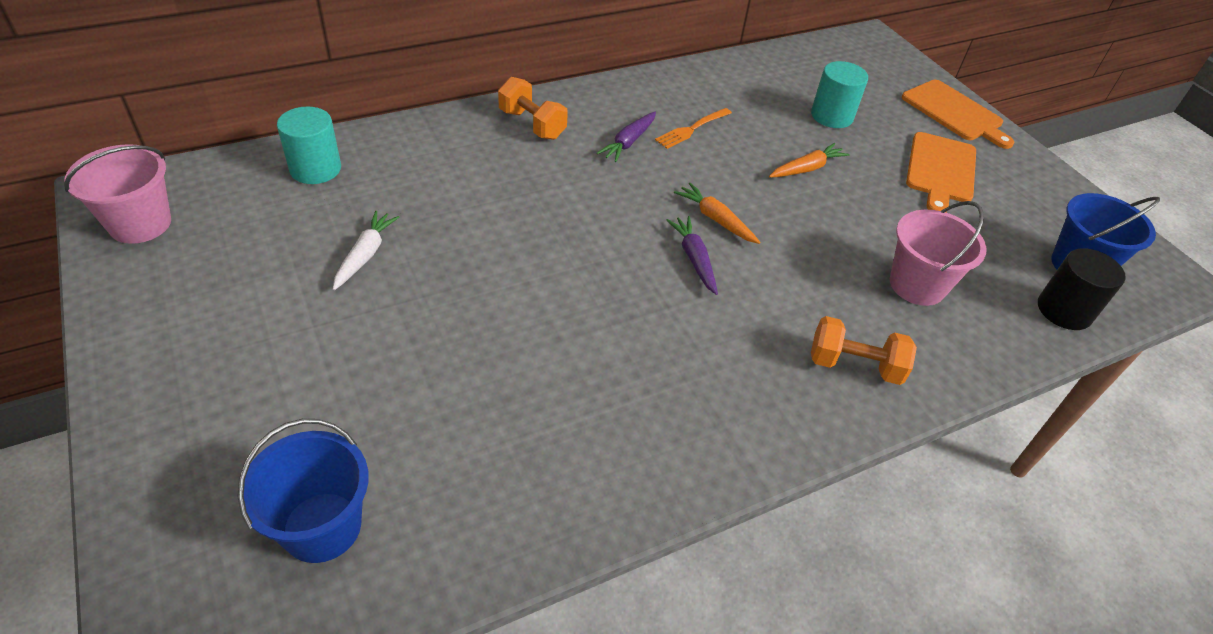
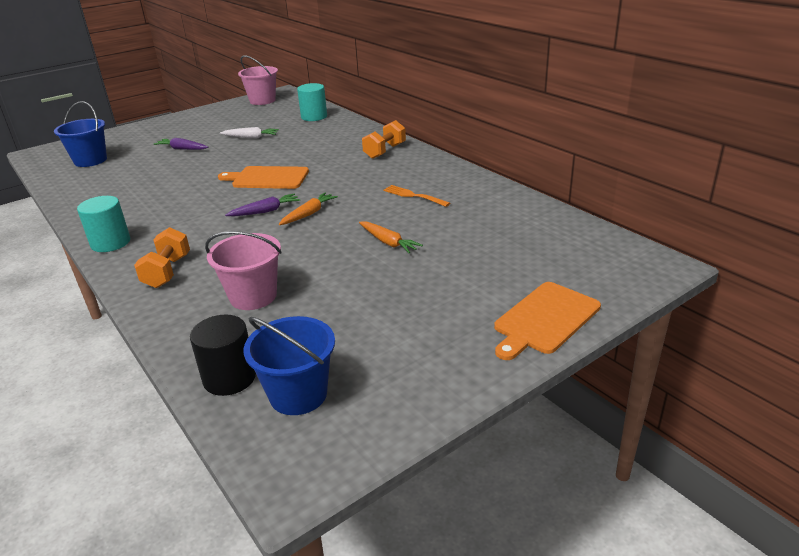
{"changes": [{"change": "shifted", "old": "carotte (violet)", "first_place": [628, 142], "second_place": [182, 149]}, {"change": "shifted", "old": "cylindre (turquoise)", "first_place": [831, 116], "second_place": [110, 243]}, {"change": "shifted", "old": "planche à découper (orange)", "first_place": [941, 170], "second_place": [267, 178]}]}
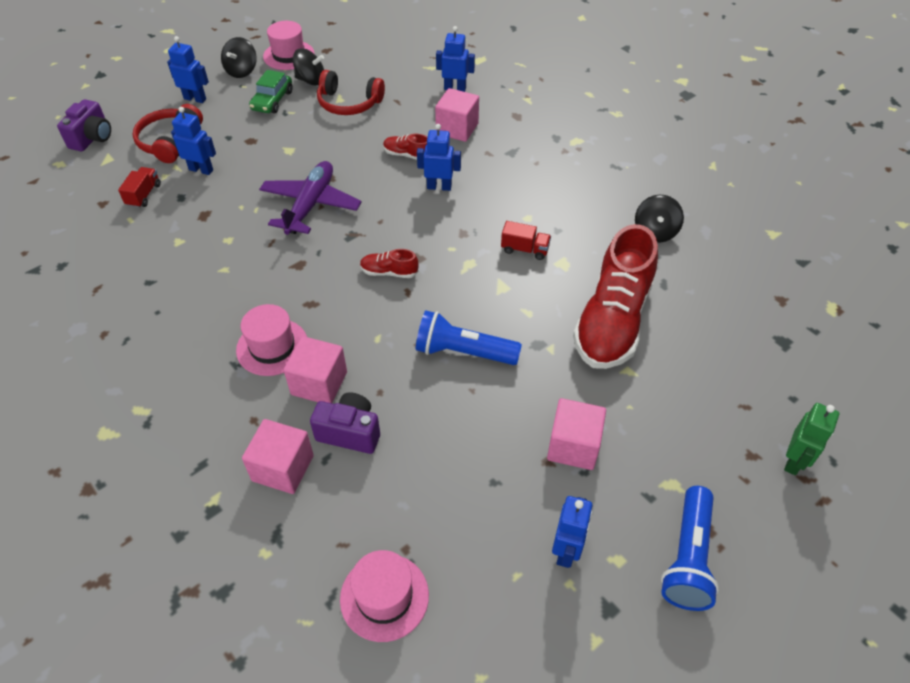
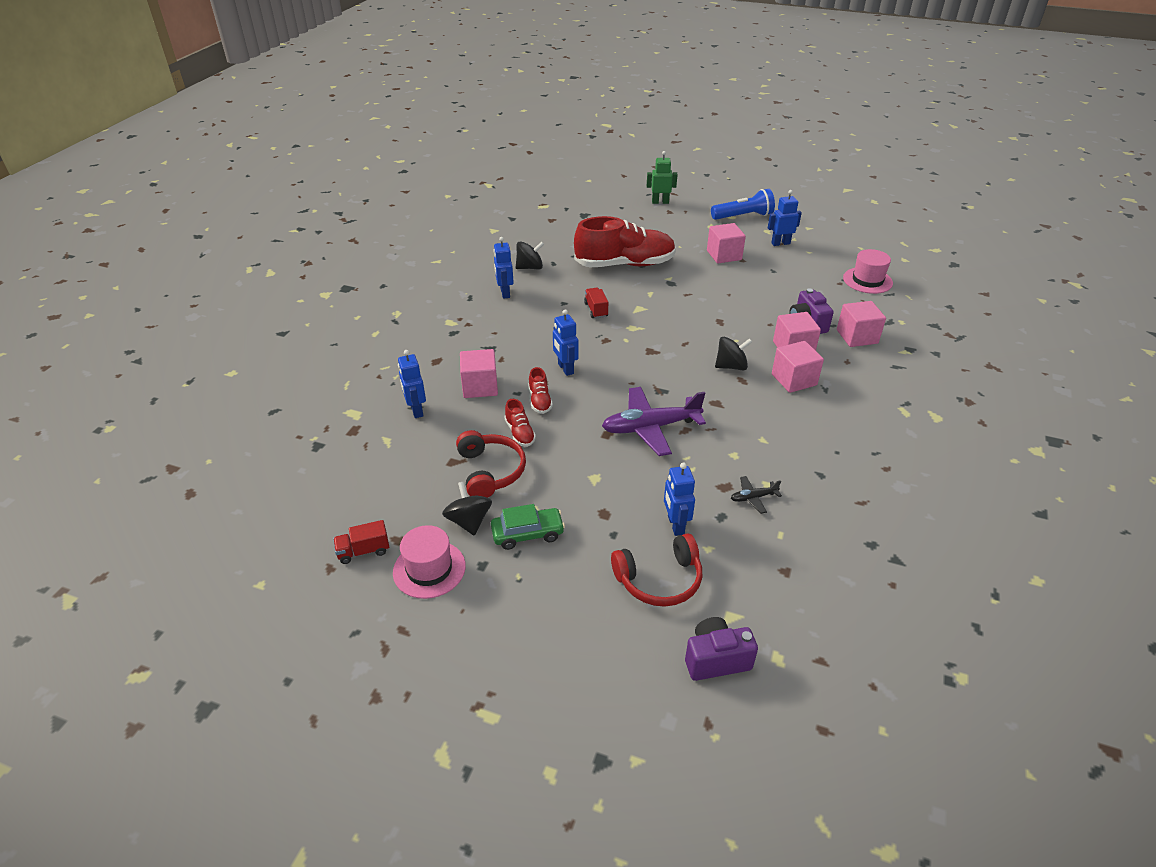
{"changes": [{"change": "shifted", "old": "camion (rouge)", "first_place": [144, 195], "second_place": [363, 551]}, {"change": "shifted", "old": "robot (bleu)", "first_place": [195, 99], "second_place": [505, 293]}, {"change": "shifted", "old": "toupie (noir)", "first_place": [242, 71], "second_place": [731, 366]}, {"change": "swapped", "old": "chapeau (rose)", "new": "cube (rose)", "first_place": [272, 347], "second_place": [794, 380]}, {"change": "shifted", "old": "chaussure (rouge)", "first_place": [389, 272], "second_place": [520, 433]}, {"change": "gone", "old": "lampe de poche (bleu)", "first_place": [463, 352]}, {"change": "new", "new": "avion (noir)", "second_place": [753, 498]}]}
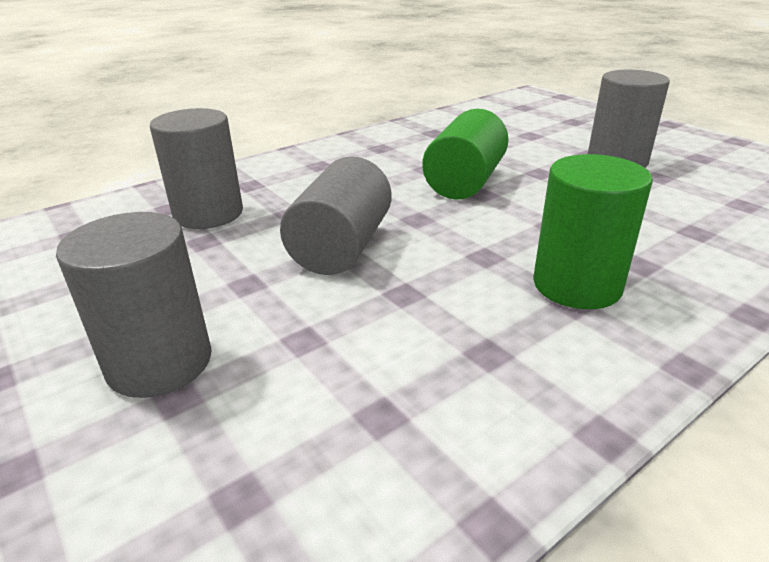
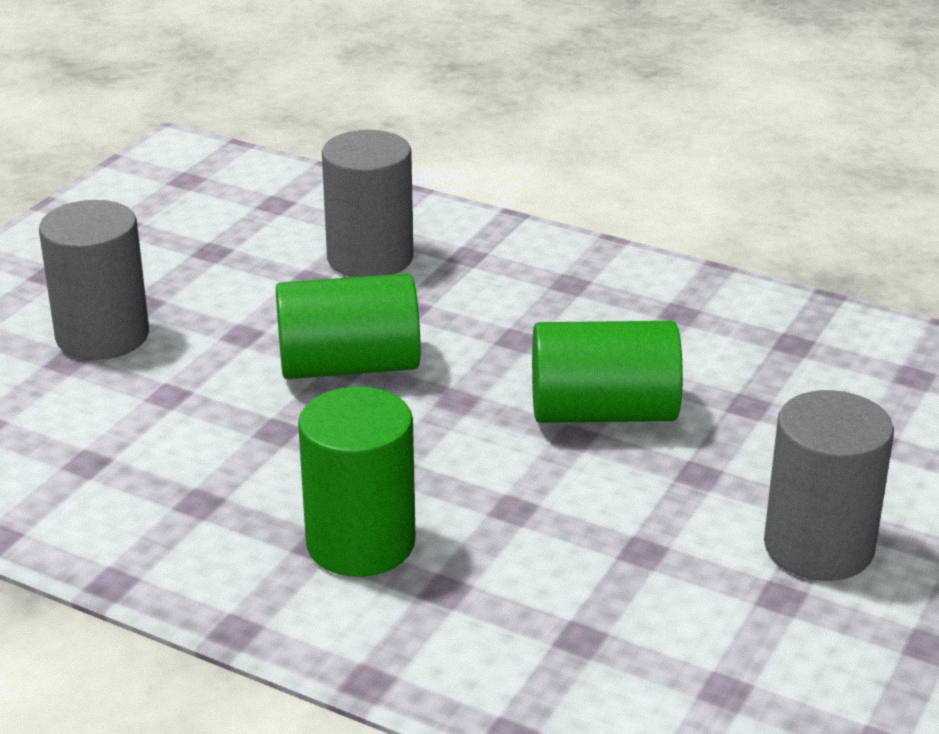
{"changes": [{"change": "repainted", "old": "cylindre (gris)", "new": "cylindre (vert)", "first_place": [341, 247], "second_place": [349, 366]}]}
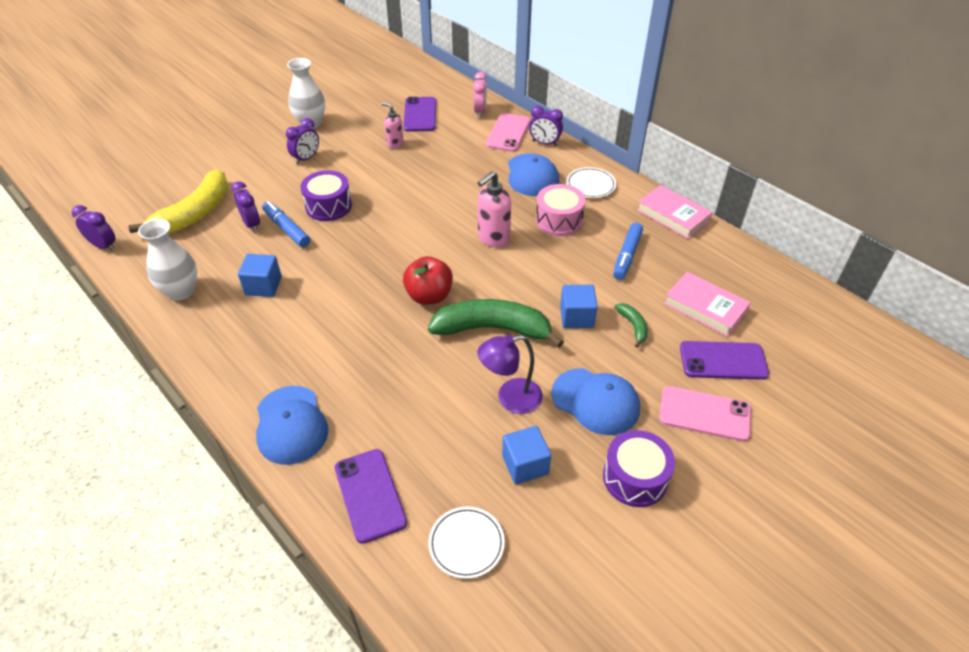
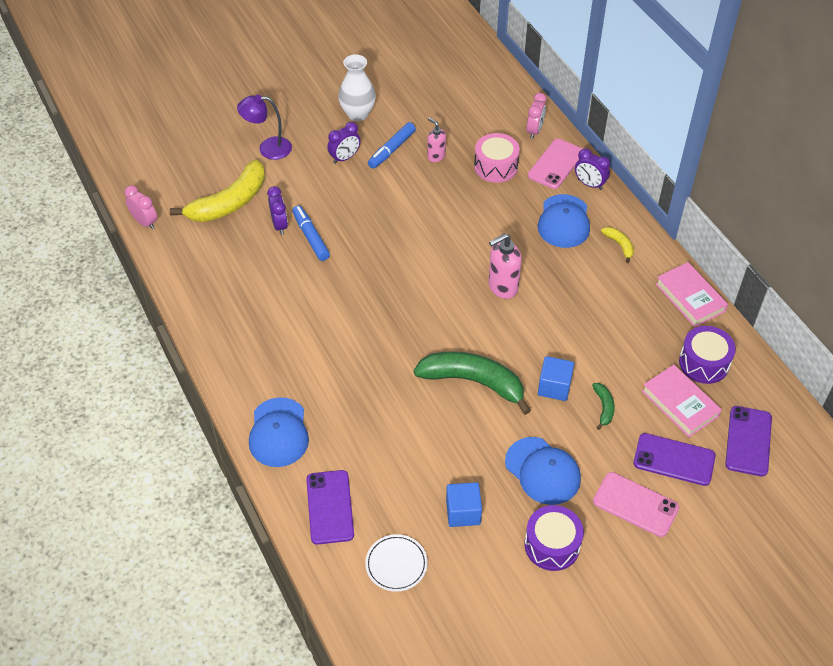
{"changes": [{"change": "repainted", "old": "réveil (violet)", "new": "réveil (rose)", "first_place": [104, 246], "second_place": [145, 222]}, {"change": "gone", "old": "vase (blanc)", "first_place": [181, 291]}, {"change": "gone", "old": "cube (bleu)", "first_place": [263, 286]}, {"change": "shifted", "old": "tambour (violet)", "first_place": [328, 206], "second_place": [704, 363]}, {"change": "shifted", "old": "téléphone (violet)", "first_place": [420, 114], "second_place": [748, 441]}, {"change": "gone", "old": "pomme (rouge)", "first_place": [429, 296]}, {"change": "shifted", "old": "lampe (violet)", "first_place": [510, 398], "second_place": [268, 148]}, {"change": "shifted", "old": "tambour (rose)", "first_place": [559, 220], "second_place": [496, 166]}, {"change": "swapped", "old": "assiette (blanc)", "new": "banane (jaune)", "first_place": [590, 185], "second_place": [619, 245]}, {"change": "shifted", "old": "feutre (bleu)", "first_place": [627, 256], "second_place": [391, 150]}]}
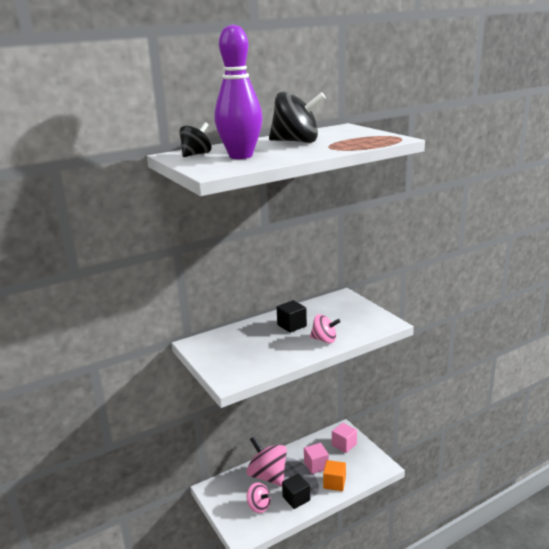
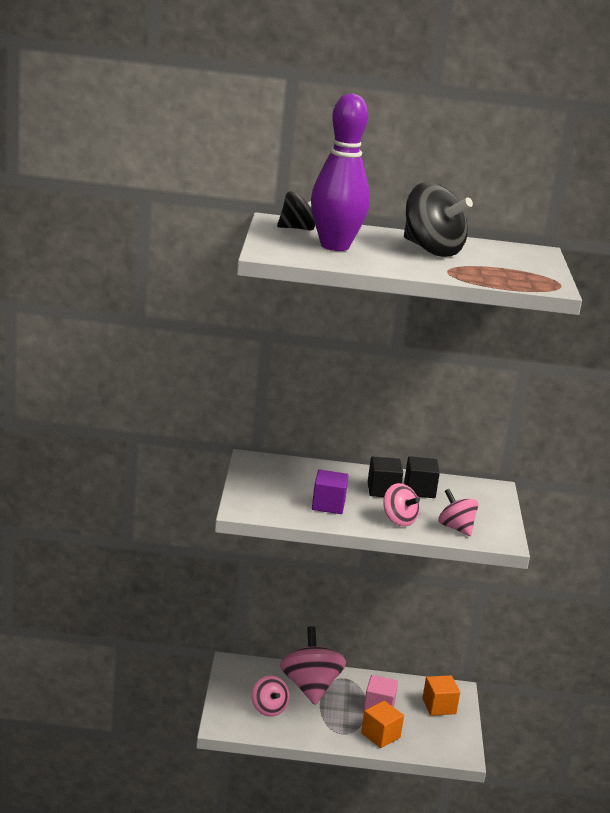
{"changes": [{"change": "shifted", "old": "cube (noir)", "first_place": [296, 498], "second_place": [419, 490]}, {"change": "repainted", "old": "cube (rose)", "new": "cube (orange)", "first_place": [344, 445], "second_place": [439, 706]}, {"change": "new", "new": "cube (violet)", "second_place": [328, 505]}, {"change": "new", "new": "toupie (rose)", "second_place": [456, 528]}]}
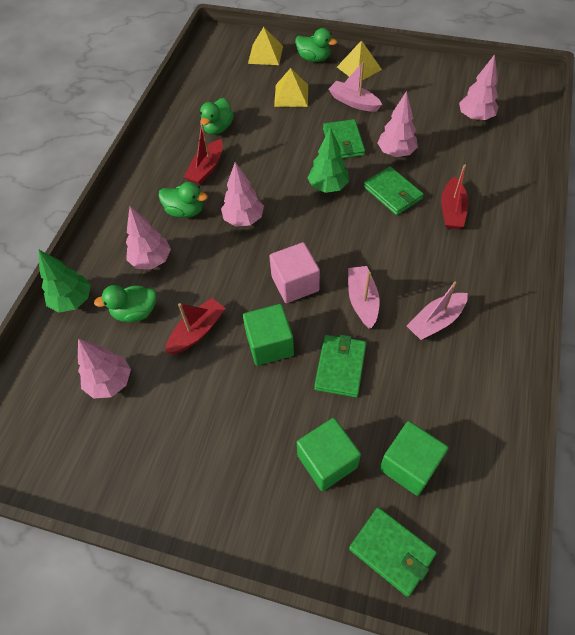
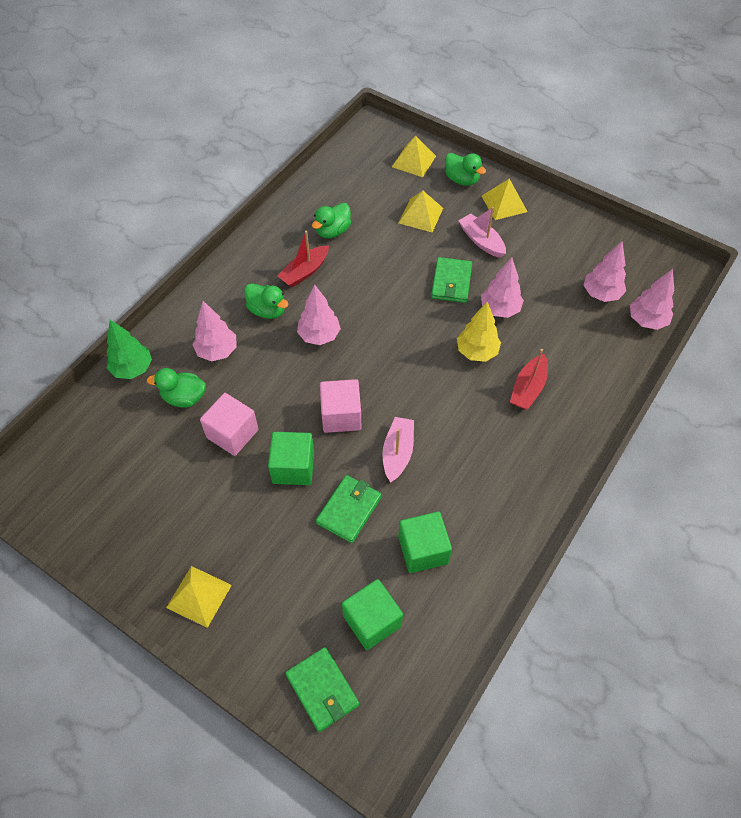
{"changes": [{"change": "shifted", "old": "arbre (rose)", "first_place": [110, 382], "second_place": [646, 321]}, {"change": "swapped", "old": "bateau (rouge)", "new": "cube (rose)", "first_place": [197, 331], "second_place": [232, 434]}, {"change": "shifted", "old": "cube (vert)", "first_place": [327, 461], "second_place": [423, 550]}, {"change": "gone", "old": "arbre (vert)", "first_place": [328, 187]}, {"change": "swapped", "old": "portefeuille (vert)", "new": "arbre (jaune)", "first_place": [392, 193], "second_place": [476, 352]}, {"change": "gone", "old": "bateau (rose)", "first_place": [435, 321]}, {"change": "new", "new": "pyramide (jaune)", "second_place": [199, 596]}]}
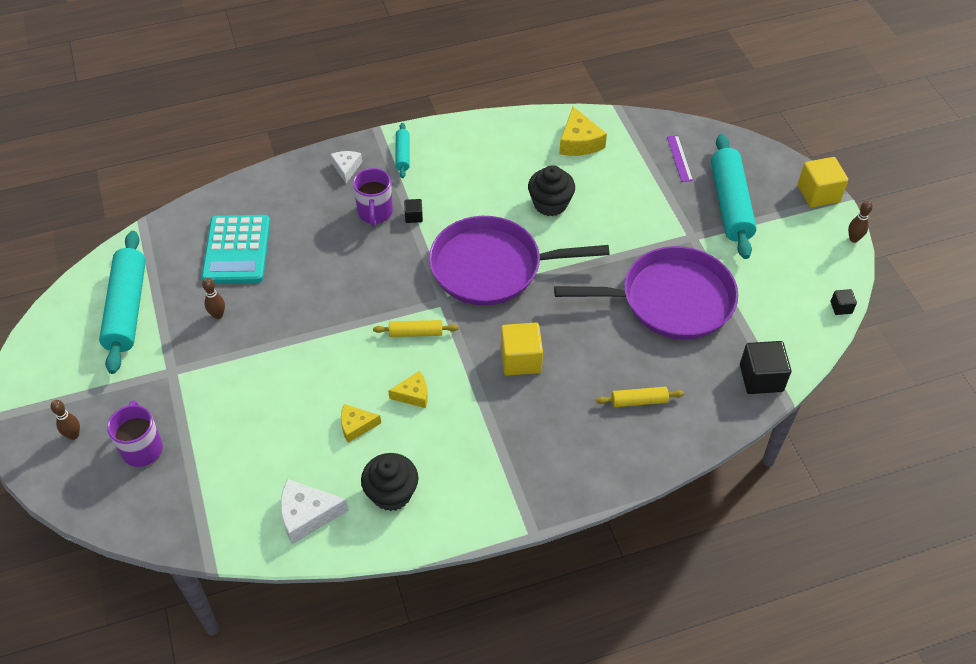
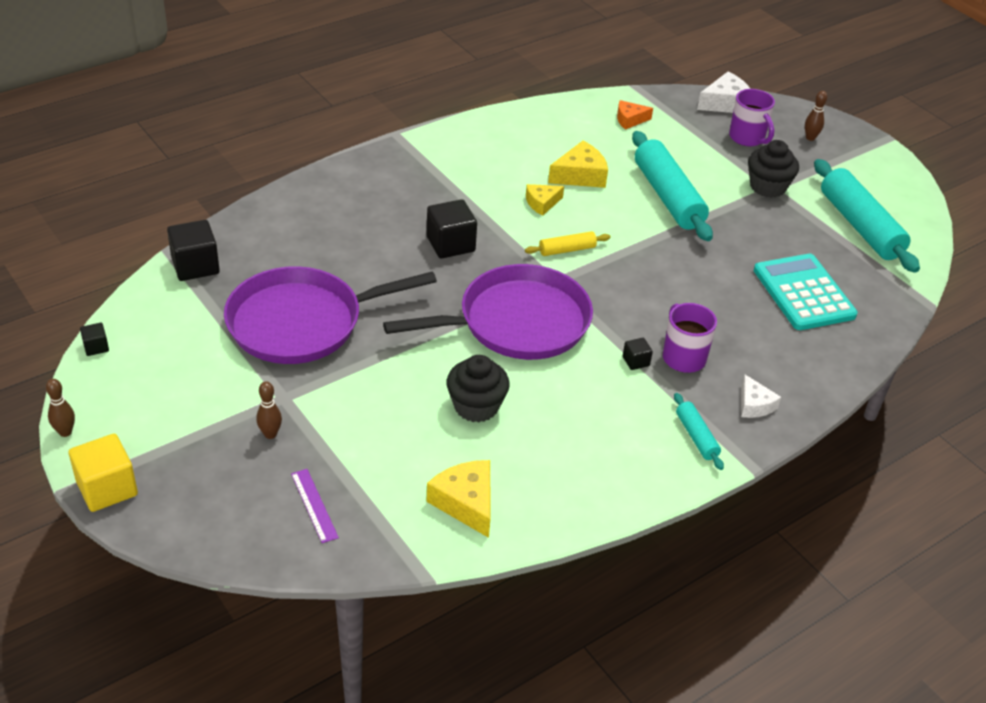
{"changes": [{"change": "shifted", "old": "quille (marron)", "first_place": [218, 315], "second_place": [270, 434]}, {"change": "shifted", "old": "fromage (blanc)", "first_place": [307, 515], "second_place": [725, 103]}, {"change": "scaled", "old": "fromage (jaune)", "first_place": [356, 426], "second_place": [580, 175], "factor": 1.56}, {"change": "shifted", "old": "muffin (noir)", "first_place": [391, 493], "second_place": [767, 187]}, {"change": "repainted", "old": "cube (jaune)", "new": "cube (noir)", "first_place": [521, 359], "second_place": [450, 244]}, {"change": "gone", "old": "rouleau à pâtisserie (jaune)", "first_place": [639, 401]}, {"change": "shifted", "old": "rouleau à pâtisserie (turquoise)", "first_place": [730, 204], "second_place": [668, 196]}, {"change": "new", "new": "fromage (orange)", "second_place": [630, 120]}]}
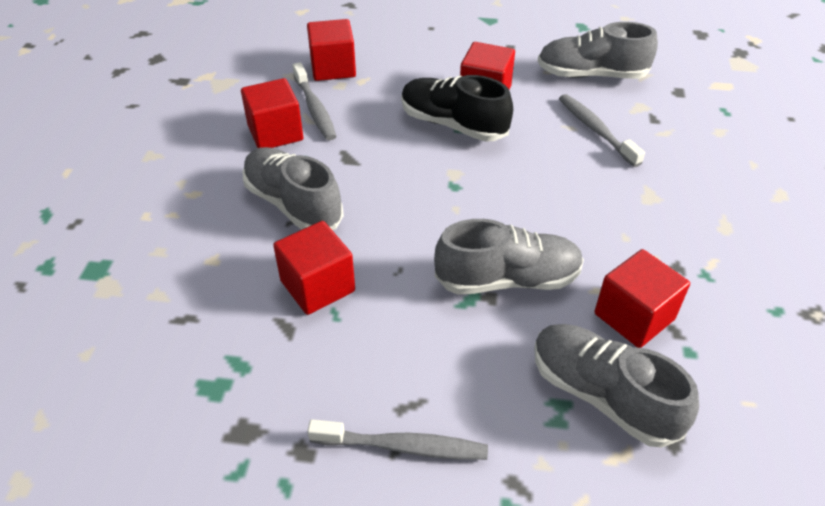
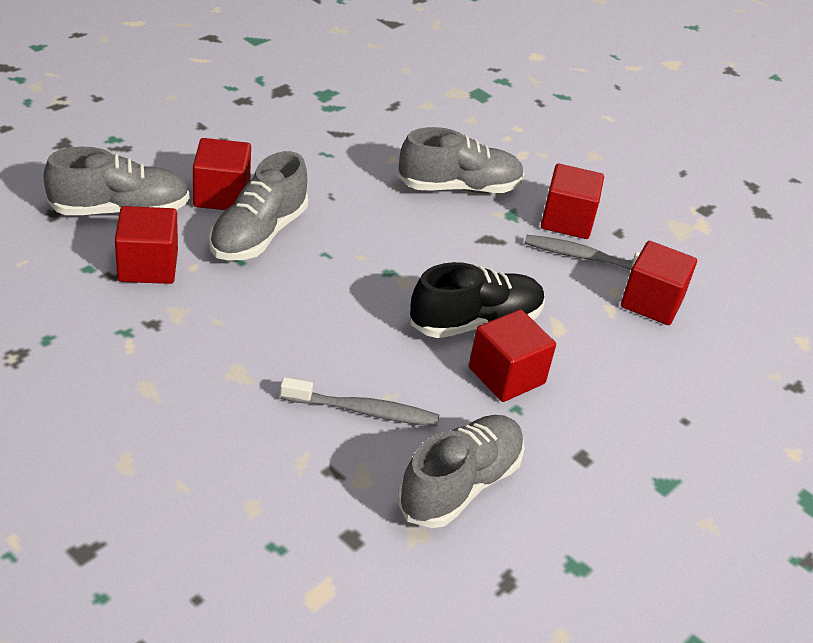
{"changes": [{"change": "shifted", "old": "cube (rouge)", "first_place": [317, 286], "second_place": [222, 195]}, {"change": "gone", "old": "brosse à dents (gris)", "first_place": [403, 446]}]}
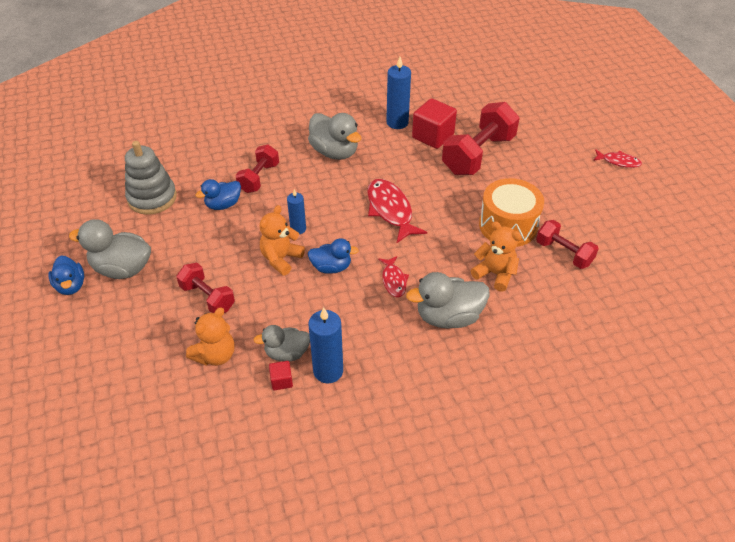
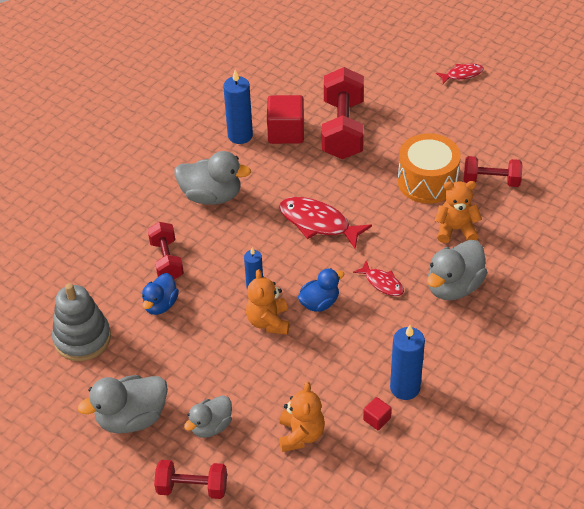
{"changes": [{"change": "gone", "old": "canard (bleu)", "first_place": [71, 286]}, {"change": "shifted", "old": "haltère (rouge)", "first_place": [208, 297], "second_place": [192, 488]}, {"change": "shifted", "old": "canard (gris)", "first_place": [287, 353], "second_place": [211, 426]}]}
